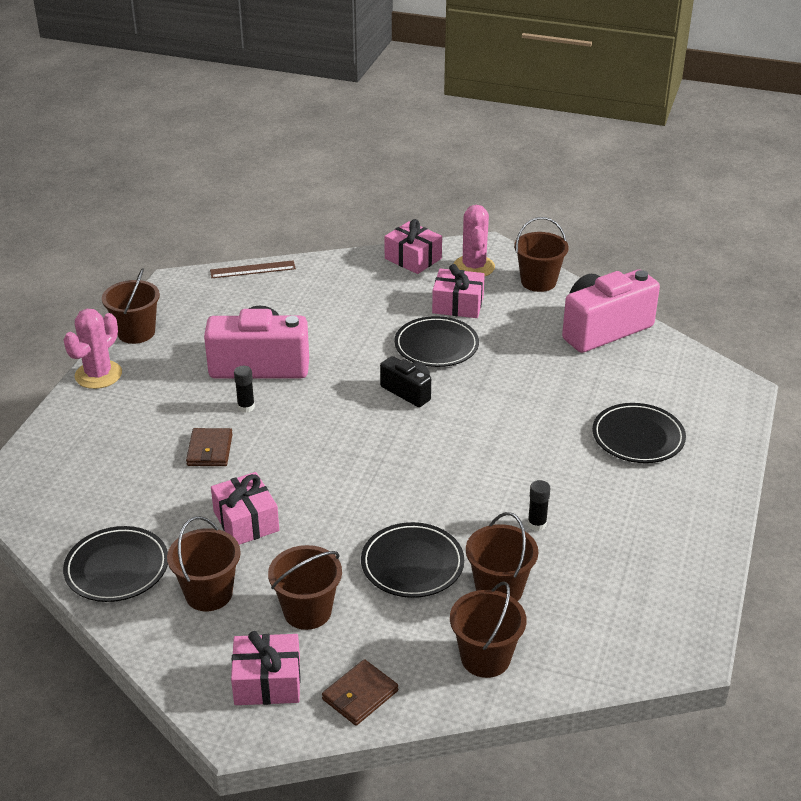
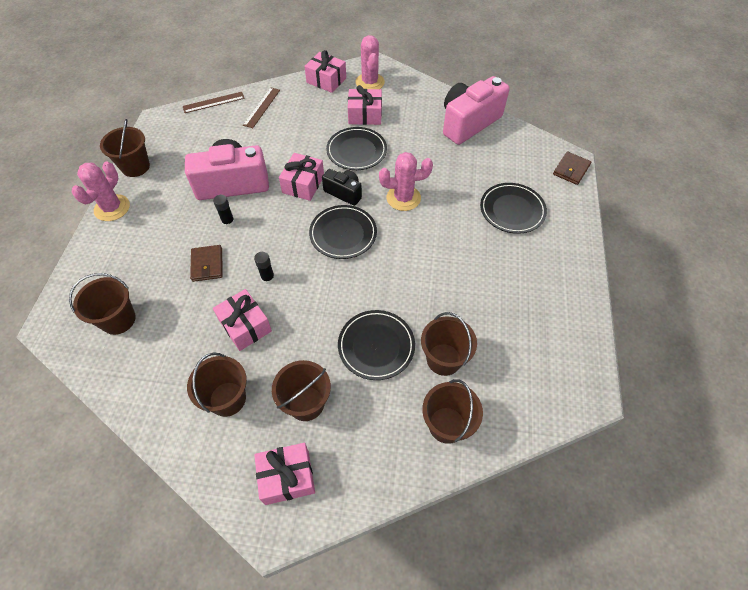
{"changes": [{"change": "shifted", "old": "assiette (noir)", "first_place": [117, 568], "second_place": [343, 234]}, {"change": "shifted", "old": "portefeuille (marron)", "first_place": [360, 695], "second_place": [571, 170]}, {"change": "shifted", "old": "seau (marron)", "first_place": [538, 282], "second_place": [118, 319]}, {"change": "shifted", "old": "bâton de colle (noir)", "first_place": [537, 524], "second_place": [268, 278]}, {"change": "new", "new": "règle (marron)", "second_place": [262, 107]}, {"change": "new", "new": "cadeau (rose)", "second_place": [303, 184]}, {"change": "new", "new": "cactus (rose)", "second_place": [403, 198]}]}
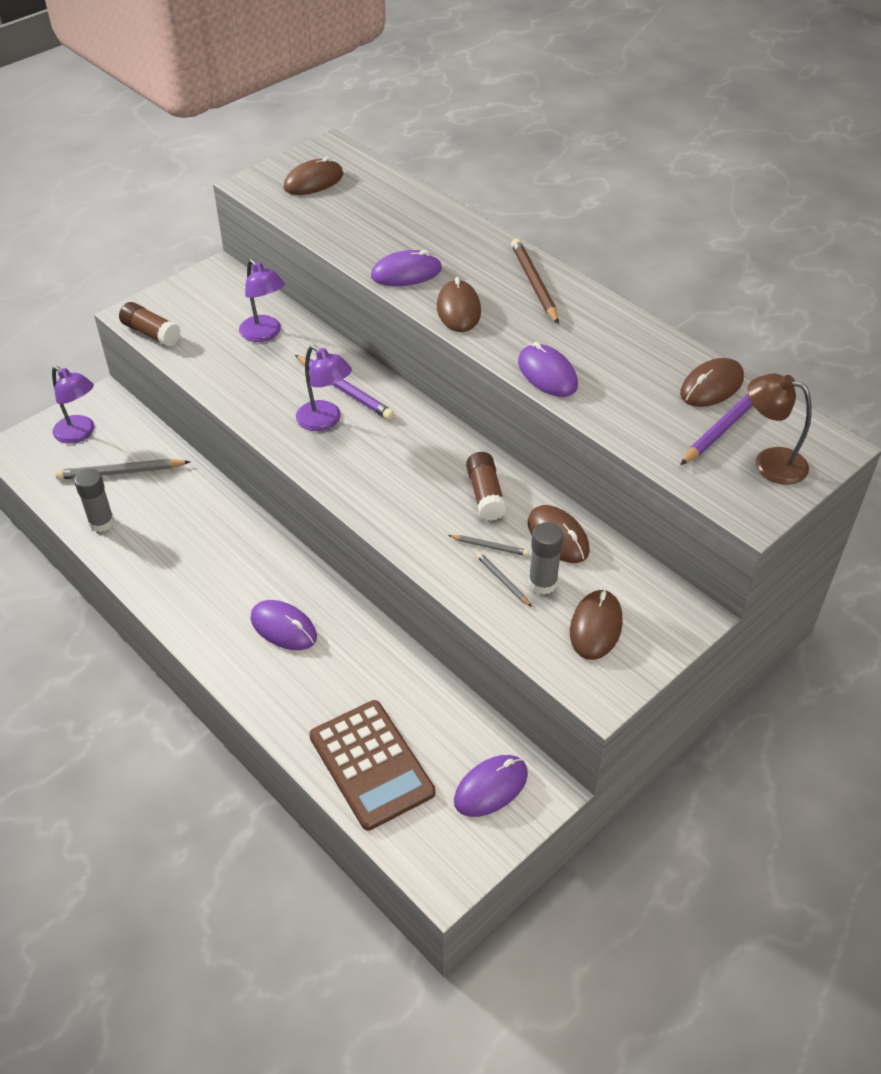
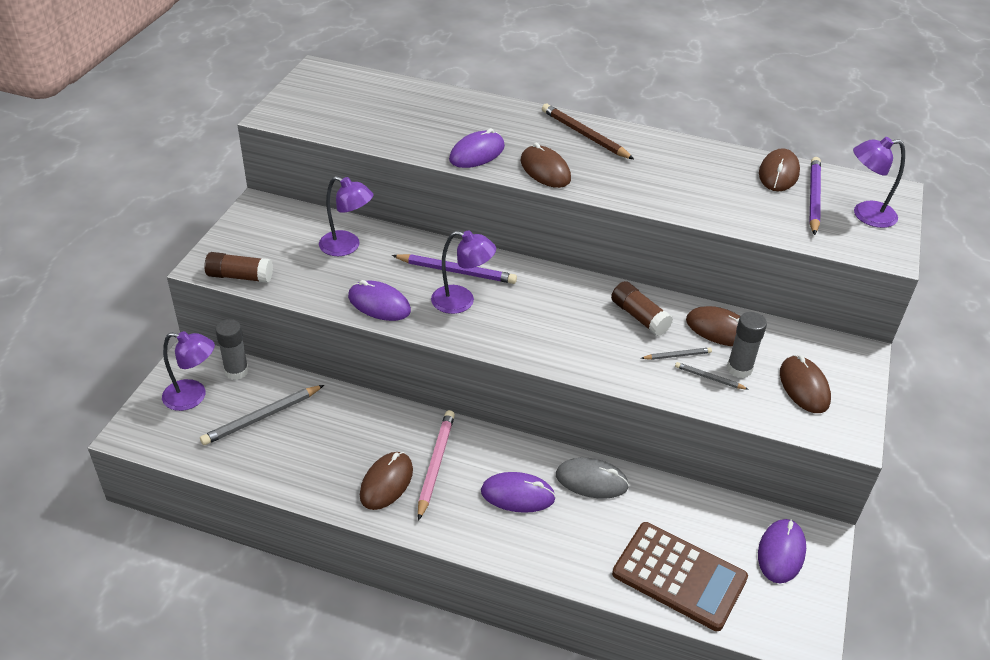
{"changes": [{"change": "shifted", "old": "bâton de colle (gris)", "first_place": [101, 522], "second_place": [236, 371]}, {"change": "shifted", "old": "souris (marron)", "first_place": [313, 181], "second_place": [386, 482]}, {"change": "shifted", "old": "souris (violet)", "first_place": [547, 374], "second_place": [379, 304]}, {"change": "repainted", "old": "lampe (marron)", "new": "lampe (violet)", "first_place": [769, 462], "second_place": [865, 215]}, {"change": "new", "new": "crayon (rose)", "second_place": [436, 464]}, {"change": "new", "new": "souris (gris)", "second_place": [591, 480]}]}
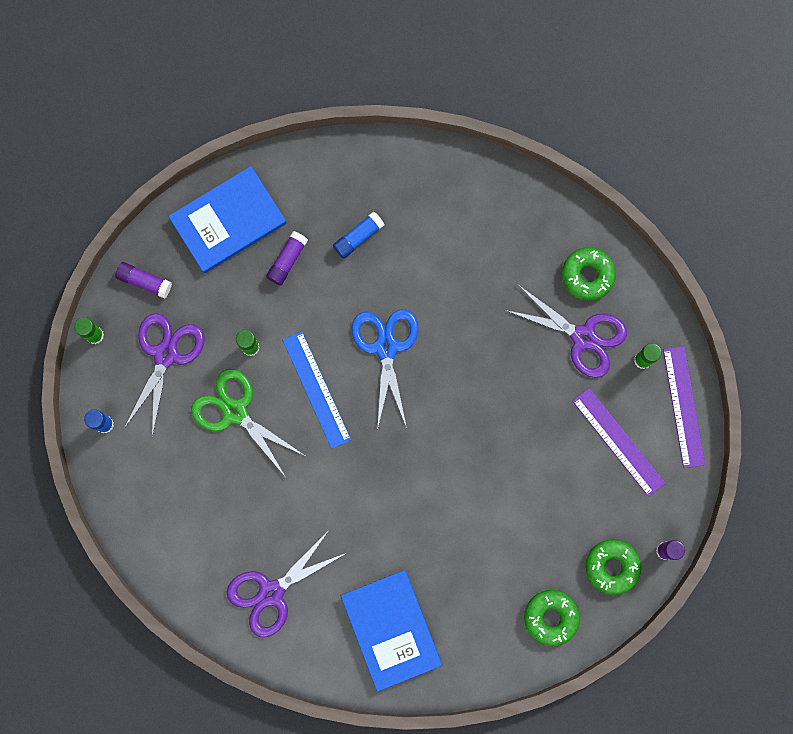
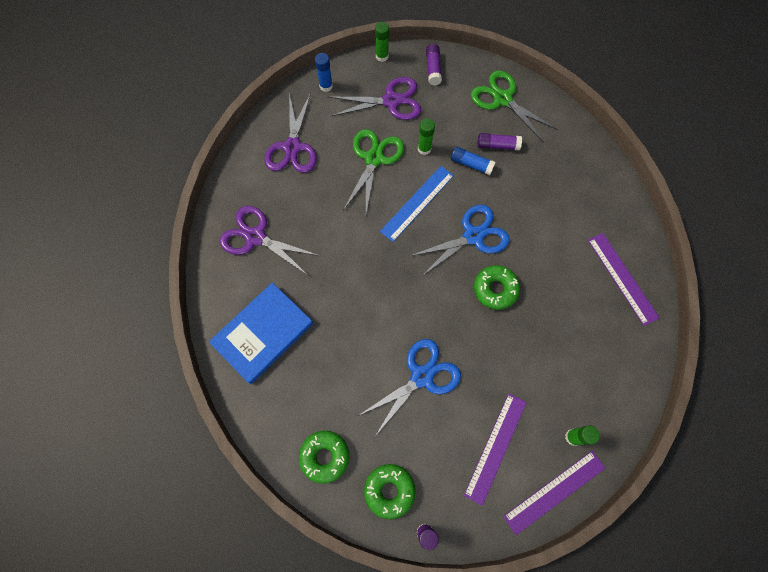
{"changes": [{"change": "swapped", "old": "livre (bleu)", "new": "ciseaux (vert)", "first_place": [228, 221], "second_place": [502, 99]}, {"change": "shifted", "old": "bâton de colle (bleu)", "first_place": [358, 237], "second_place": [471, 164]}, {"change": "shifted", "old": "ciseaux (violet)", "first_place": [583, 337], "second_place": [292, 147]}, {"change": "shifted", "old": "beignet (vert)", "first_place": [587, 275], "second_place": [495, 289]}, {"change": "new", "new": "ciseaux (bleu)", "second_place": [422, 376]}, {"change": "new", "new": "règle (violet)", "second_place": [622, 278]}]}
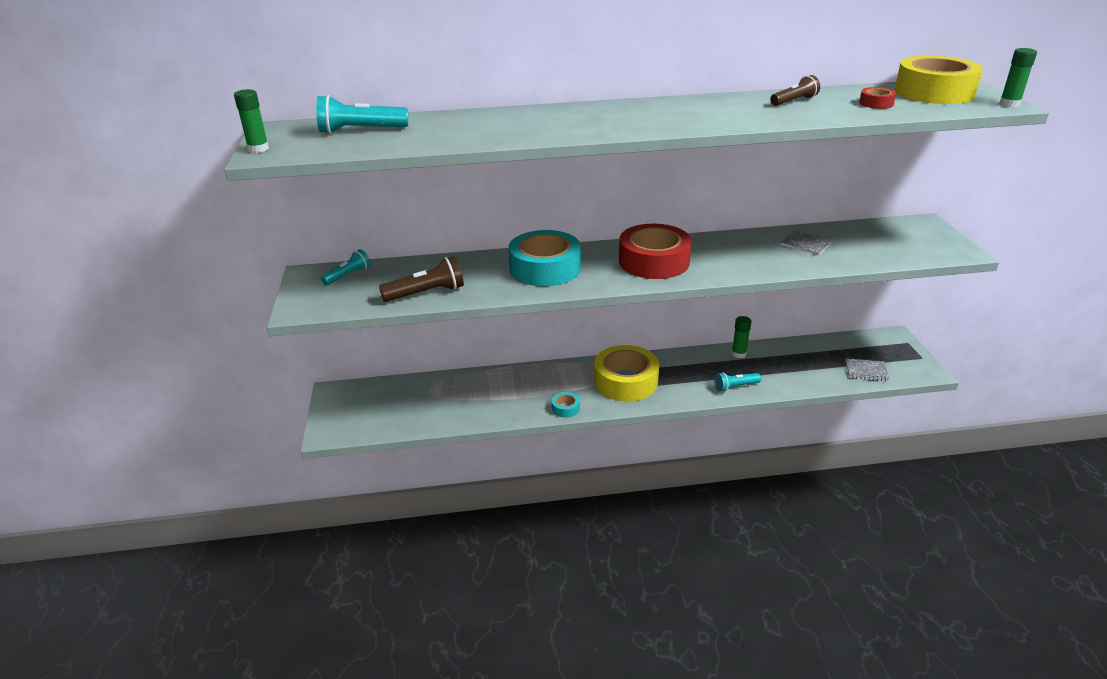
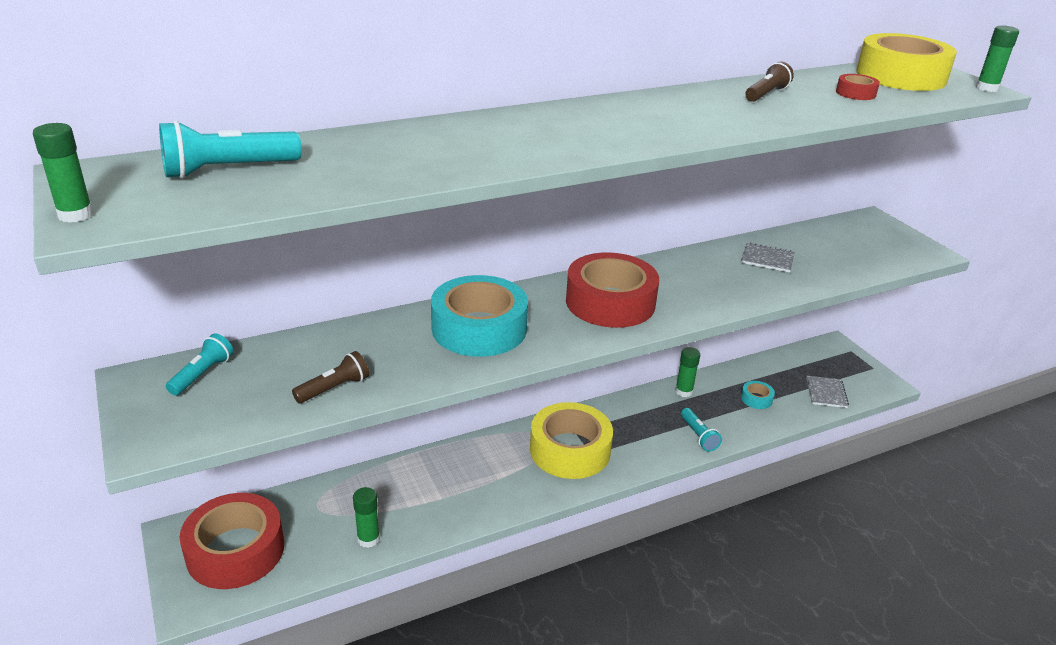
{"changes": [{"change": "scaled", "old": "lampe de poche (marron)", "first_place": [426, 293], "second_place": [334, 388], "factor": 0.65}, {"change": "shifted", "old": "ruban adhésif (turquoise)", "first_place": [565, 408], "second_place": [756, 399]}, {"change": "rotated", "old": "lampe de poche (turquoise)", "first_place": [735, 386], "second_place": [698, 436], "degrees": -75}, {"change": "rotated", "old": "carnet (gris)", "first_place": [866, 371], "second_place": [826, 393], "degrees": -75}, {"change": "new", "new": "ruban adhésif (rouge)", "second_place": [235, 550]}, {"change": "new", "new": "bâton de colle (vert)", "second_place": [368, 539]}]}
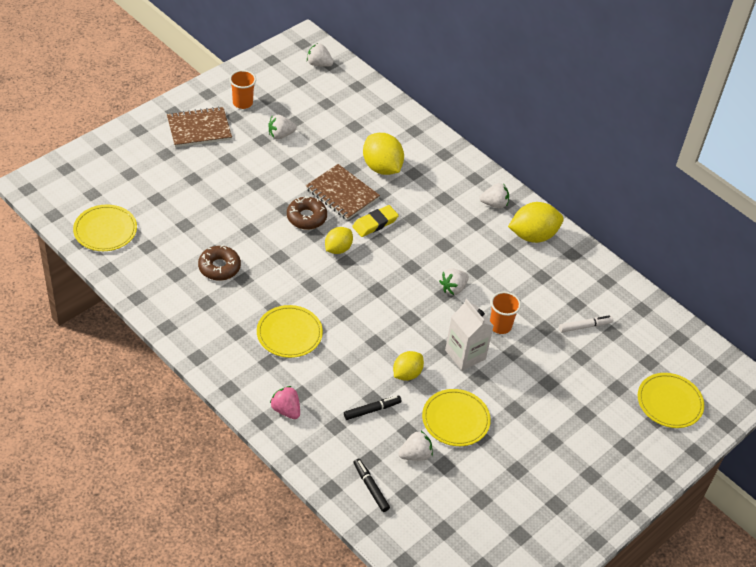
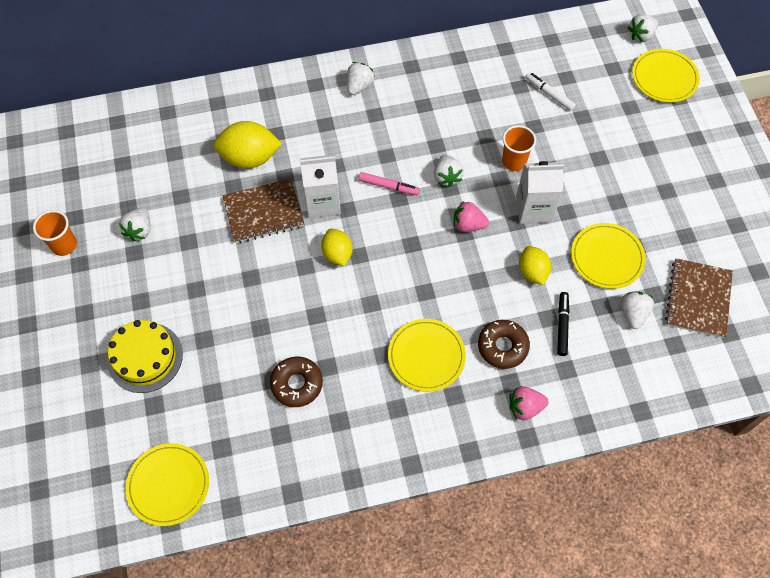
{"changes": [{"change": "shifted", "old": "carnet (marron)", "first_place": [199, 128], "second_place": [697, 299]}, {"change": "shifted", "old": "beignet (marron)", "first_place": [306, 217], "second_place": [502, 346]}, {"change": "shifted", "old": "fraise (blanc)", "first_place": [319, 64], "second_place": [641, 35]}, {"change": "swapped", "old": "gomme (jaune)", "new": "brique de lait (blanc)", "first_place": [375, 223], "second_place": [322, 202]}, {"change": "gone", "old": "feutre (noir)", "first_place": [370, 487]}, {"change": "gone", "old": "citron (jaune)", "first_place": [533, 235]}, {"change": "rotated", "old": "feutre (blanc)", "first_place": [585, 326], "second_place": [549, 94], "degrees": -60}, {"change": "new", "new": "gâteau (jaune)", "second_place": [145, 357]}, {"change": "new", "new": "feutre (rose)", "second_place": [389, 186]}, {"change": "new", "new": "fraise (rose)", "second_place": [468, 225]}]}
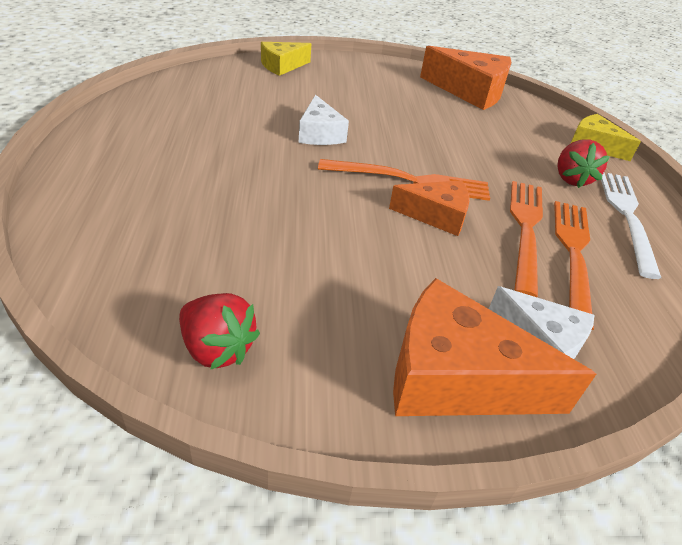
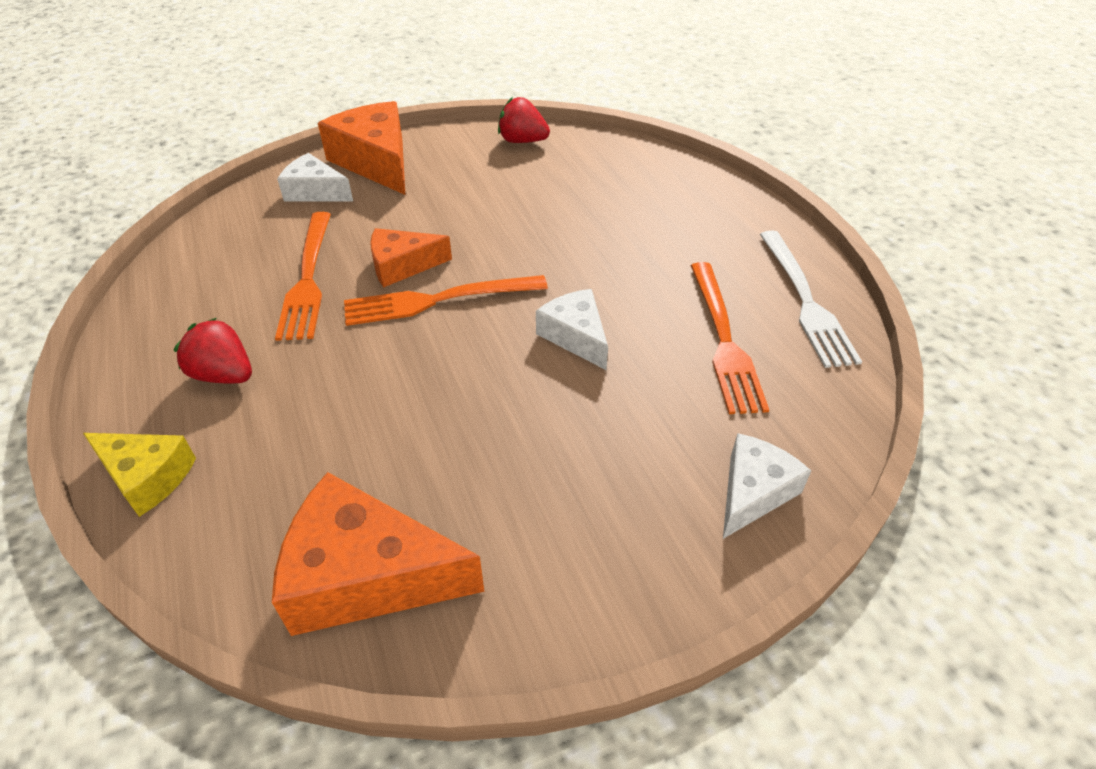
{"changes": [{"change": "repainted", "old": "fromage (jaune)", "new": "fromage (blanc)", "first_place": [282, 66], "second_place": [753, 492]}, {"change": "rotated", "old": "fromage (orange)", "first_place": [456, 378], "second_place": [376, 162], "degrees": -120}, {"change": "shifted", "old": "fourchette (orange)", "first_place": [573, 252], "second_place": [725, 341]}, {"change": "rotated", "old": "fraise (rouge)", "first_place": [571, 179], "second_place": [224, 375], "degrees": -45}, {"change": "shifted", "old": "fourchette (blanc)", "first_place": [626, 215], "second_place": [806, 302]}]}
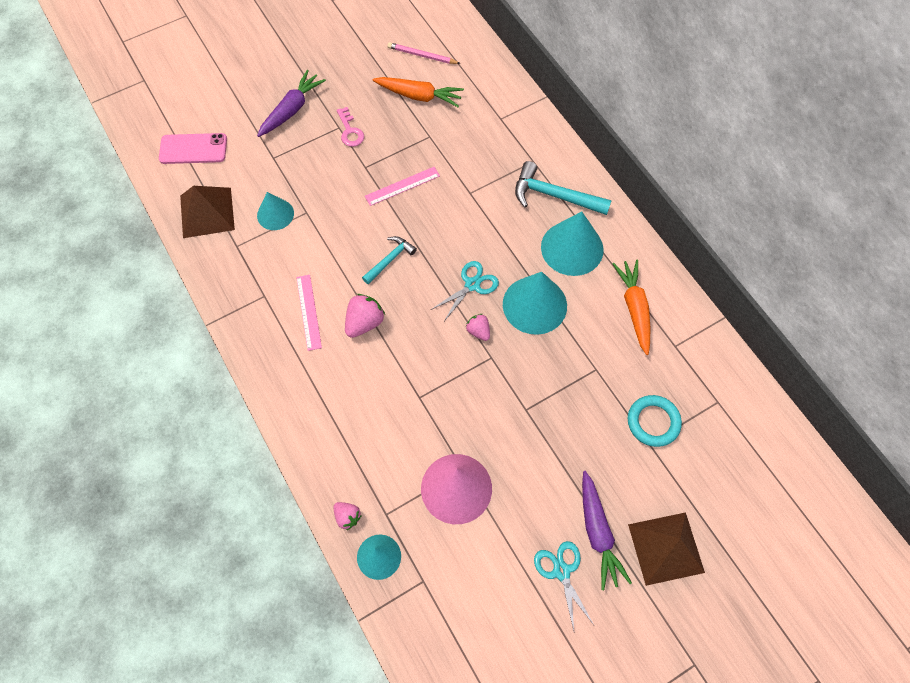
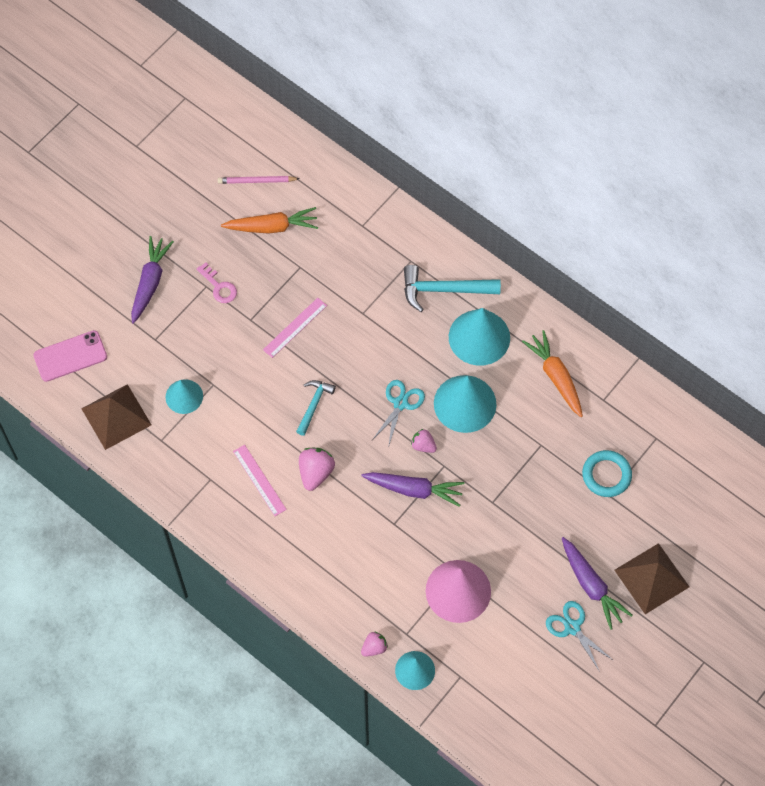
{"changes": [{"change": "rotated", "old": "fraise (rose)", "first_place": [347, 517], "second_place": [374, 647], "degrees": -60}, {"change": "new", "new": "carotte (violet)", "second_place": [414, 489]}]}
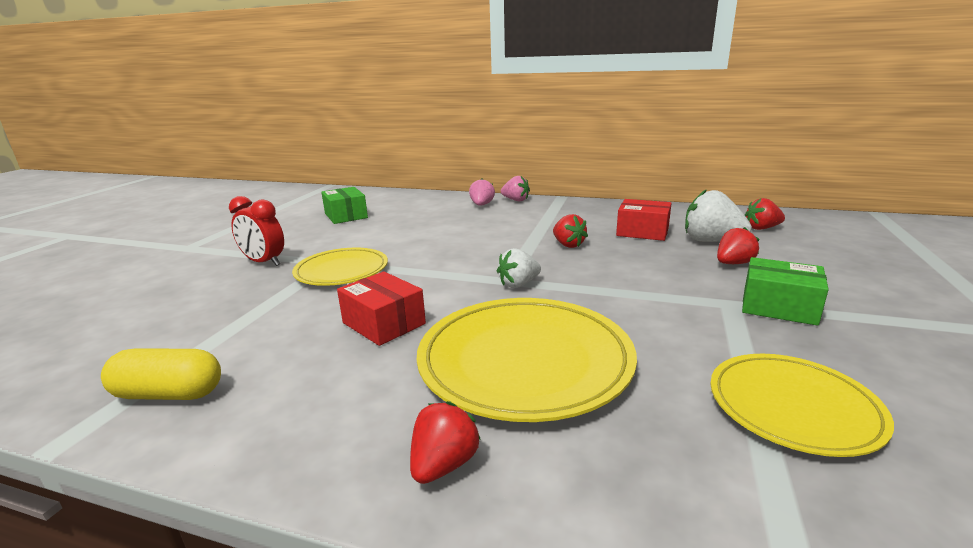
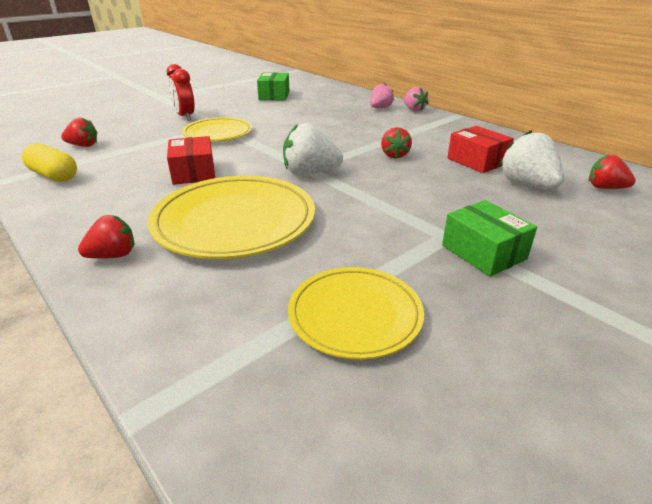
{"changes": [{"change": "scaled", "old": "fraise (blanc)", "first_place": [518, 284], "second_place": [310, 173], "factor": 1.56}, {"change": "shifted", "old": "fraise (rouge)", "first_place": [733, 263], "second_place": [83, 146]}]}
